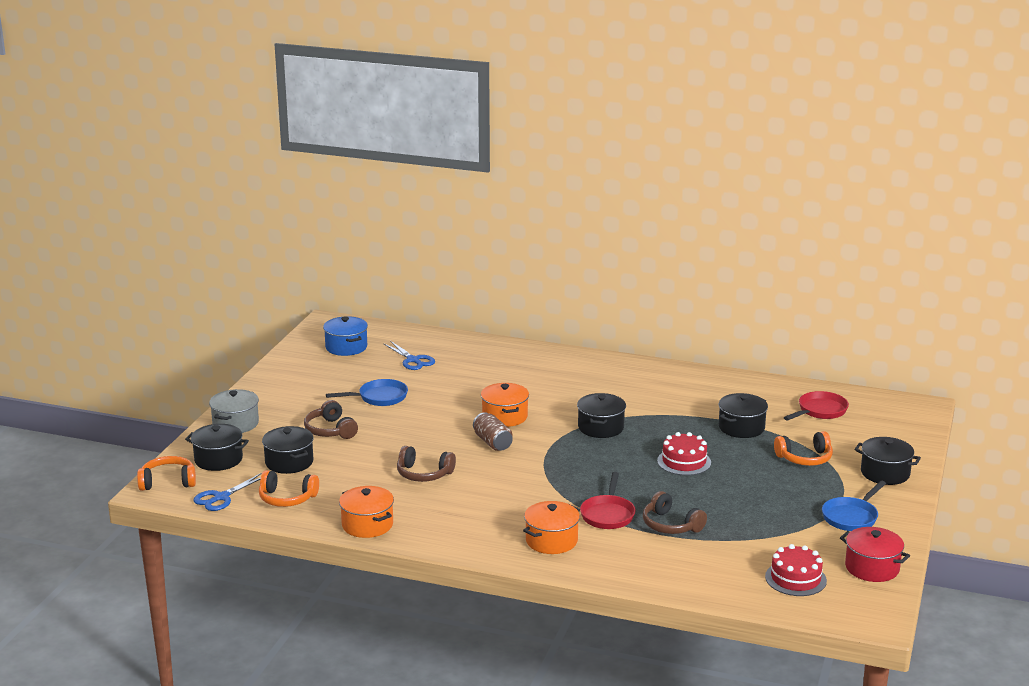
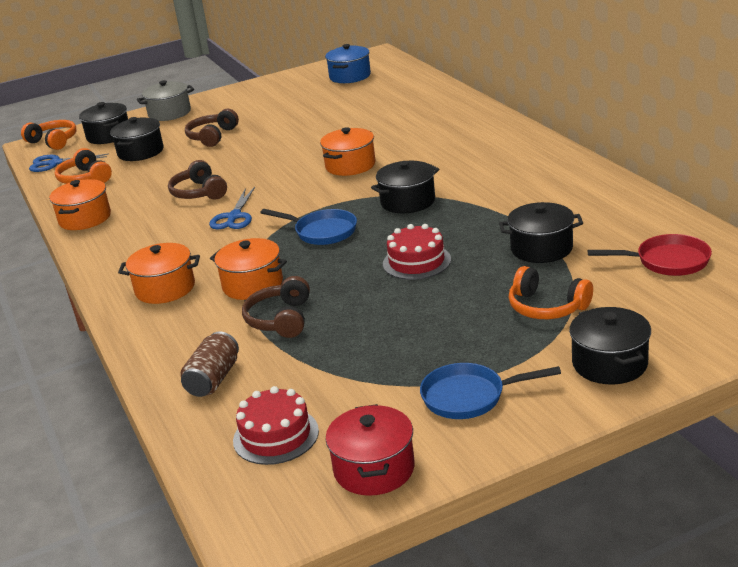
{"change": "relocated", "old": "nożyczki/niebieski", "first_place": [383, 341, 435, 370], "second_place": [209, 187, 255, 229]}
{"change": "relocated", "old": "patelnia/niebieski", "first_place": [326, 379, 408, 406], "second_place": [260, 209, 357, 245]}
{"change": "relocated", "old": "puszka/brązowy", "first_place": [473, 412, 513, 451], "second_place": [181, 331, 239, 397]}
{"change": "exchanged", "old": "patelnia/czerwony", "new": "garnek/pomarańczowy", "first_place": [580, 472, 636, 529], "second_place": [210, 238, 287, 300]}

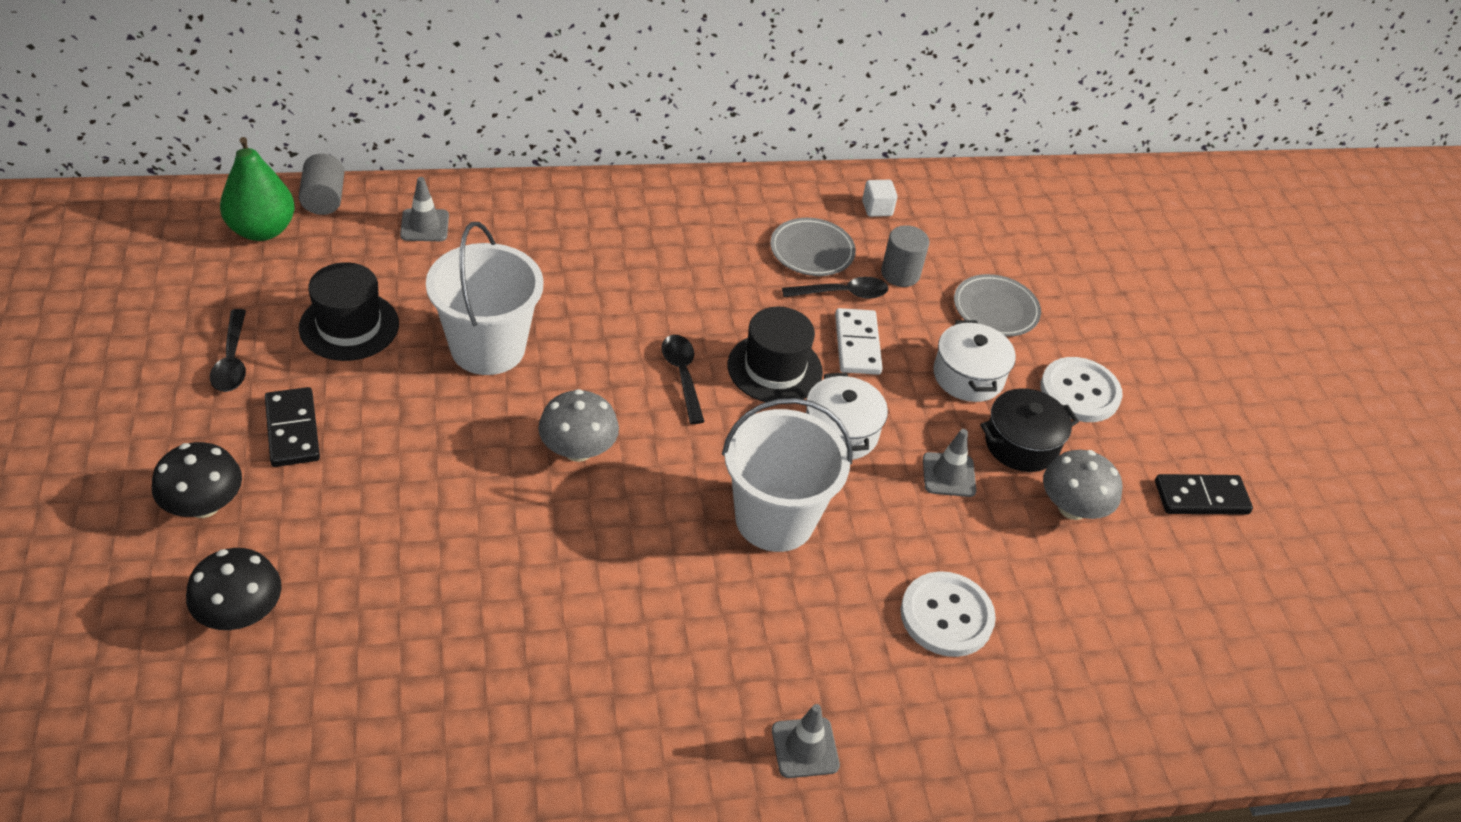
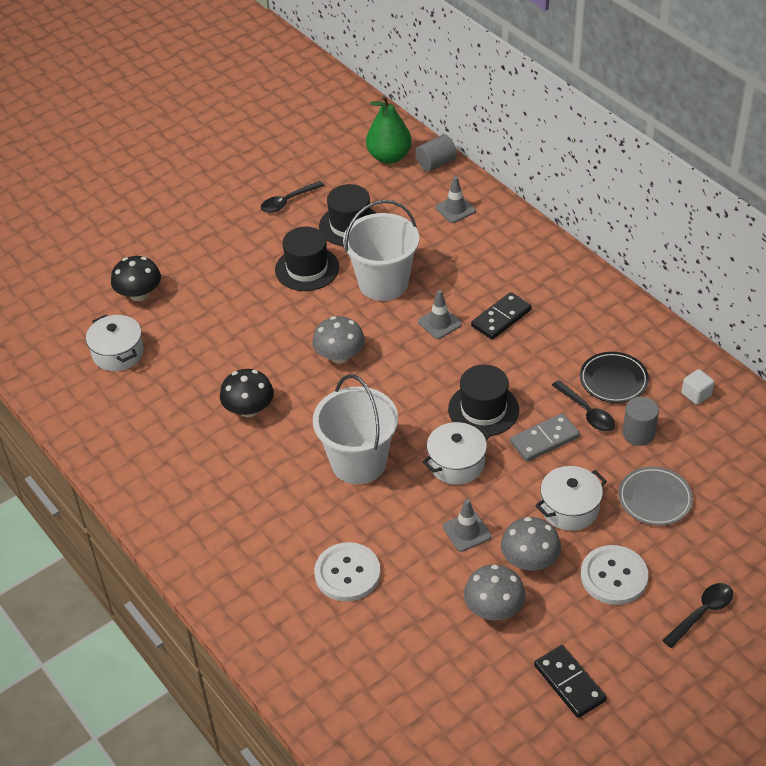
{"change": "colour", "old": "talerz/szary", "new": "talerz/czarny", "first_place": [770, 218, 856, 276], "second_place": [580, 352, 649, 403]}
{"change": "colour", "old": "kostka domina/biały", "new": "kostka domina/szary", "first_place": [835, 308, 883, 375], "second_place": [510, 413, 580, 462]}
{"change": "relocated", "old": "łyżka/czarny", "first_place": [661, 335, 705, 424], "second_place": [662, 583, 733, 648]}
{"change": "relocated", "old": "kostka domina/czarny", "first_place": [265, 387, 320, 467], "second_place": [471, 292, 532, 340]}
{"change": "exchanged", "old": "garnek/czarny", "new": "grzyb/szary", "first_place": [980, 388, 1079, 472], "second_place": [501, 517, 561, 570]}
{"change": "relocated", "old": "grzyb/czarny", "first_place": [152, 442, 242, 518], "second_place": [220, 369, 274, 417]}
{"change": "relocated", "old": "pachołek/szary", "first_place": [772, 704, 840, 778], "second_place": [418, 290, 462, 339]}
{"change": "appeared", "new": "kapelusz/czarny", "second_place": [275, 227, 339, 291]}
{"change": "appeared", "new": "garnek/biały", "second_place": [86, 314, 144, 371]}

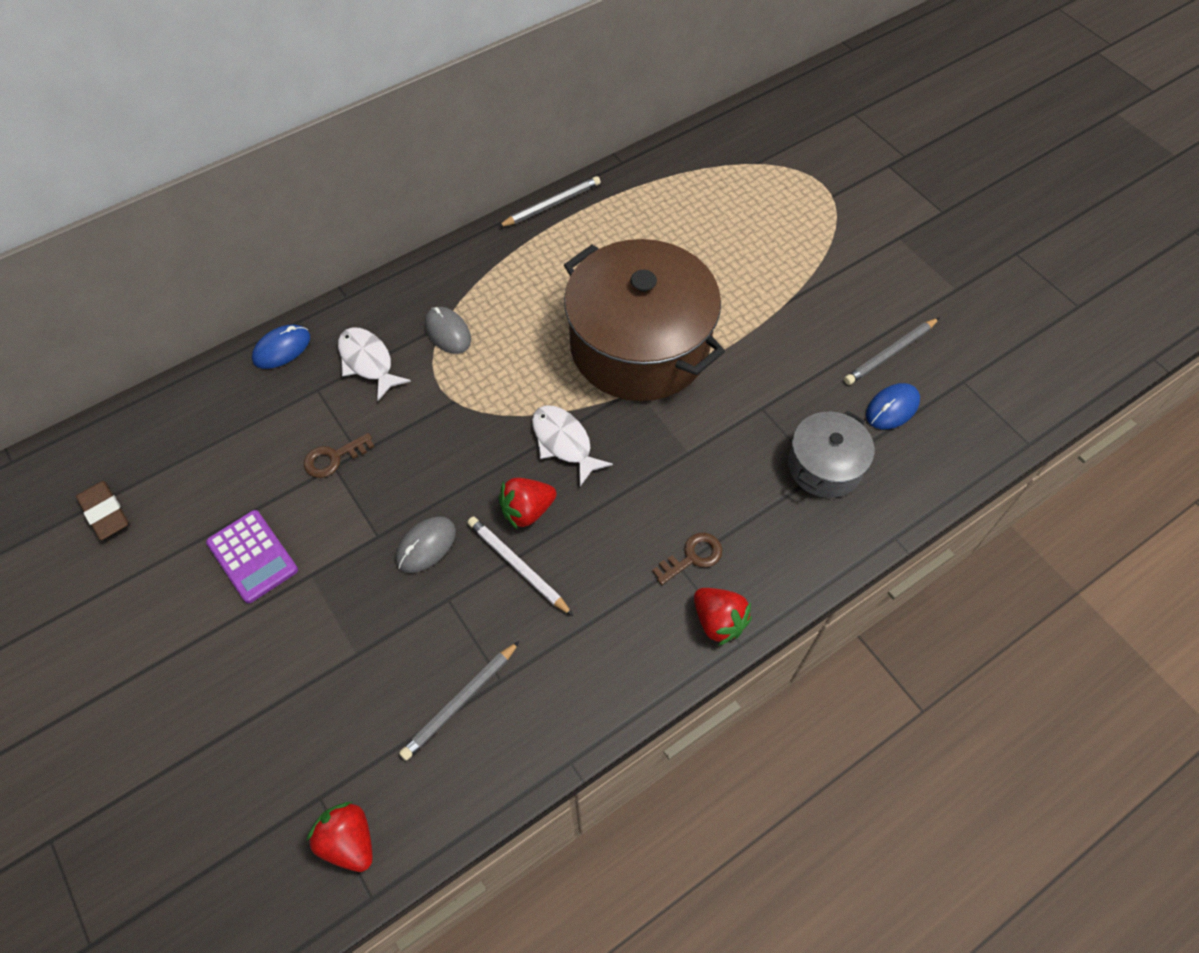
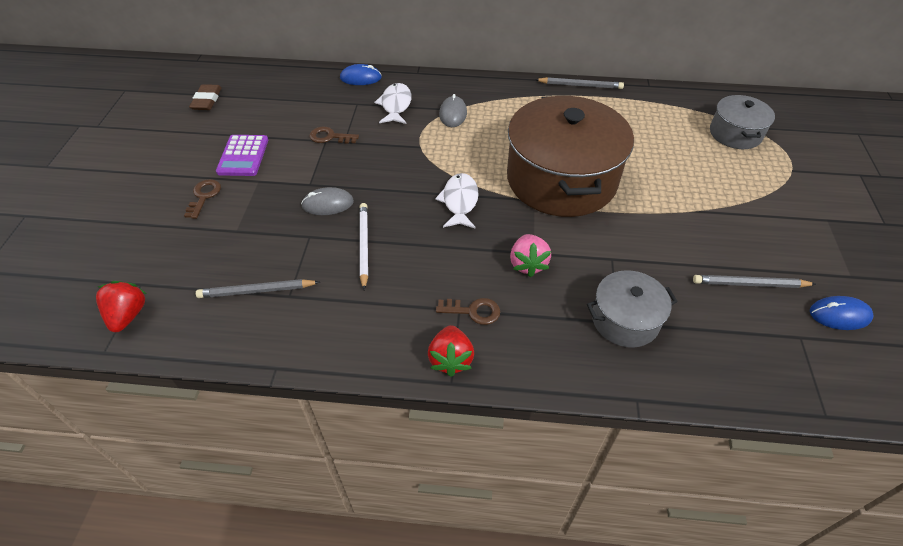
{"change": "relocated", "old": "myszka/niebieski", "first_place": [866, 383, 920, 429], "second_place": [810, 296, 874, 330]}
{"change": "missing", "old": "truskawka/czerwony", "first_place": [499, 478, 557, 530]}
{"change": "appeared", "new": "garnek/szary", "second_place": [710, 95, 775, 149]}
{"change": "appeared", "new": "klucz/brązowy", "second_place": [184, 179, 221, 219]}
{"change": "appeared", "new": "truskawka/różowy", "second_place": [510, 234, 551, 277]}

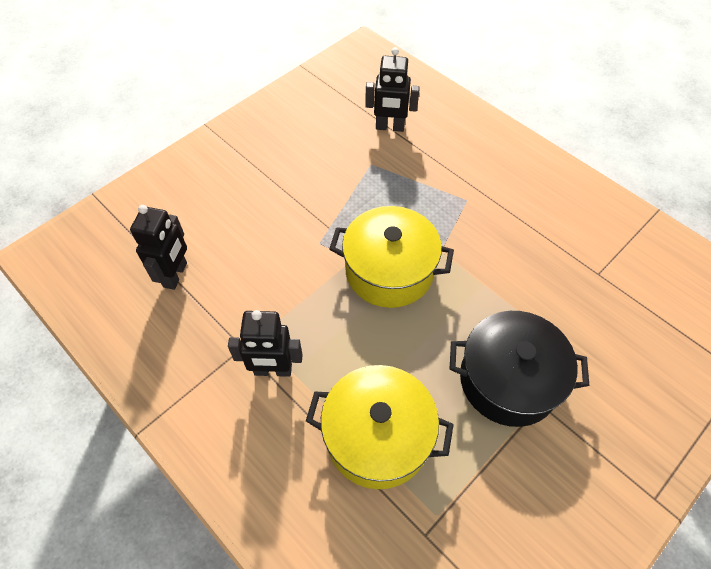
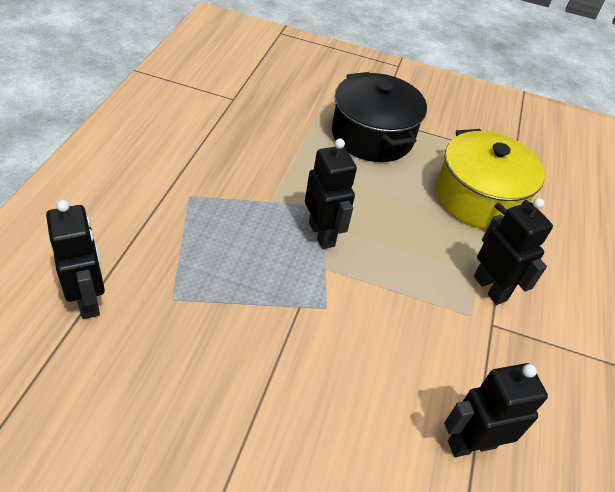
{"change": "exchanged", "old": "garnek/żółty", "new": "robot/czarny", "first_place": [329, 206, 454, 308], "second_place": [305, 138, 357, 249]}

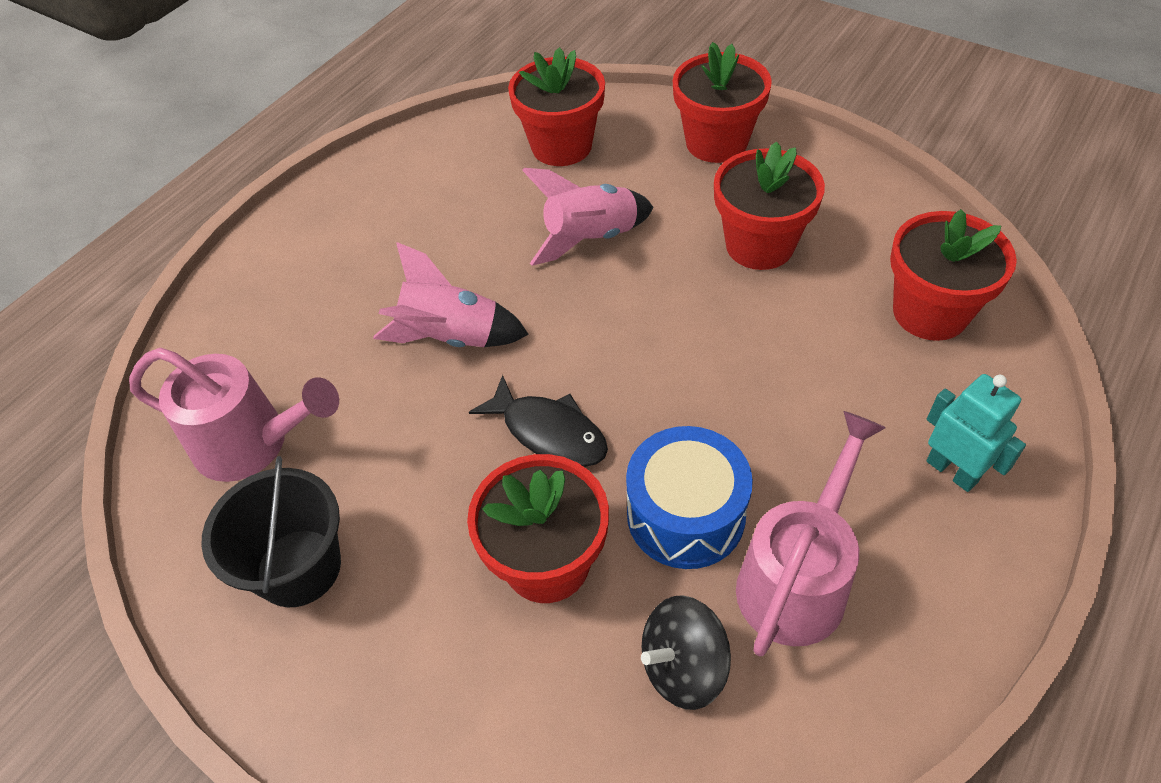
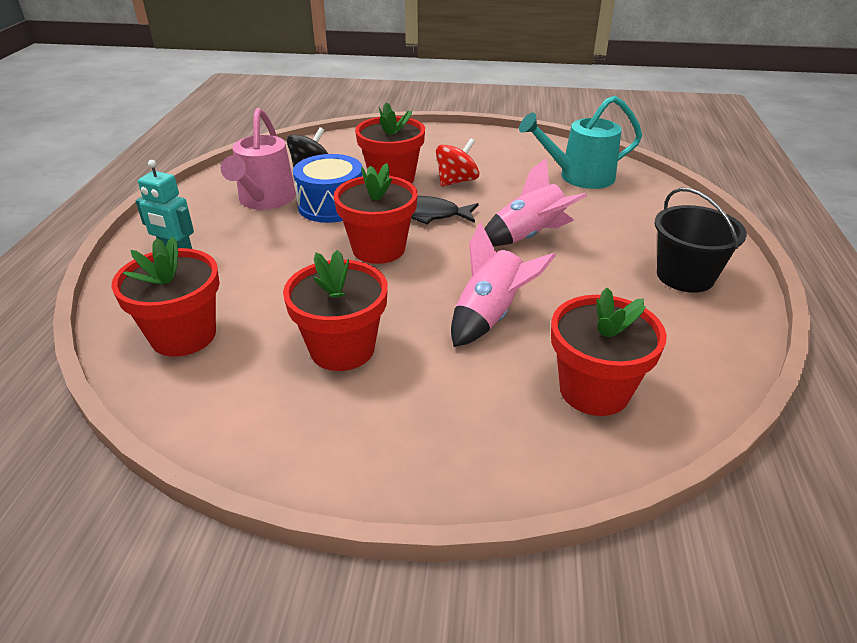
{"change": "relocated", "old": "doniczka/czerwony", "first_place": [673, 42, 772, 163], "second_place": [334, 163, 418, 264]}
{"change": "colour", "old": "konewka/różowy", "new": "konewka/turkusowy", "first_place": [129, 348, 339, 482], "second_place": [519, 96, 642, 189]}
{"change": "relocated", "old": "wiadro/czarny", "first_place": [201, 456, 341, 607], "second_place": [654, 188, 747, 293]}
{"change": "appeared", "new": "bączek/czerwony", "second_place": [436, 138, 480, 187]}

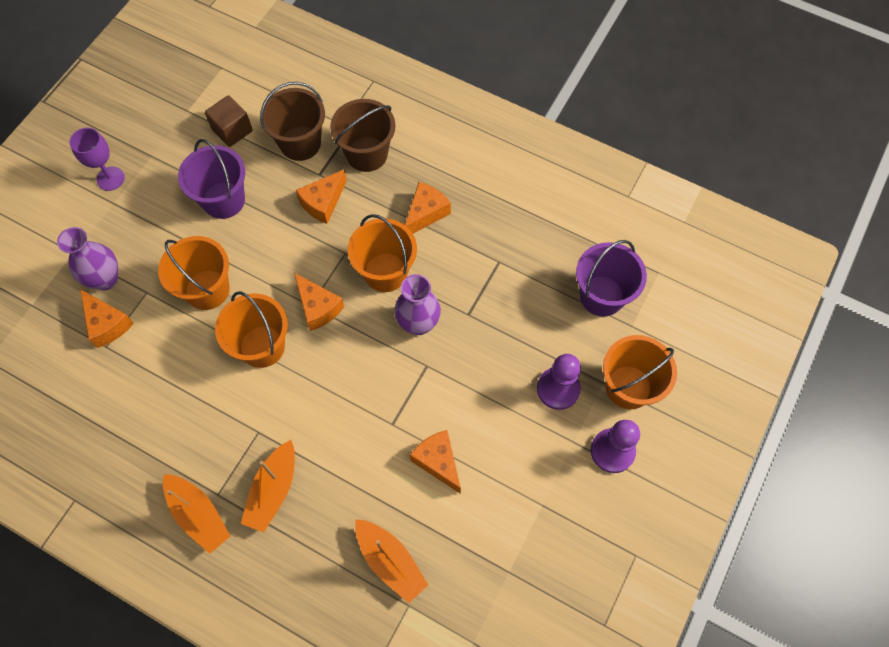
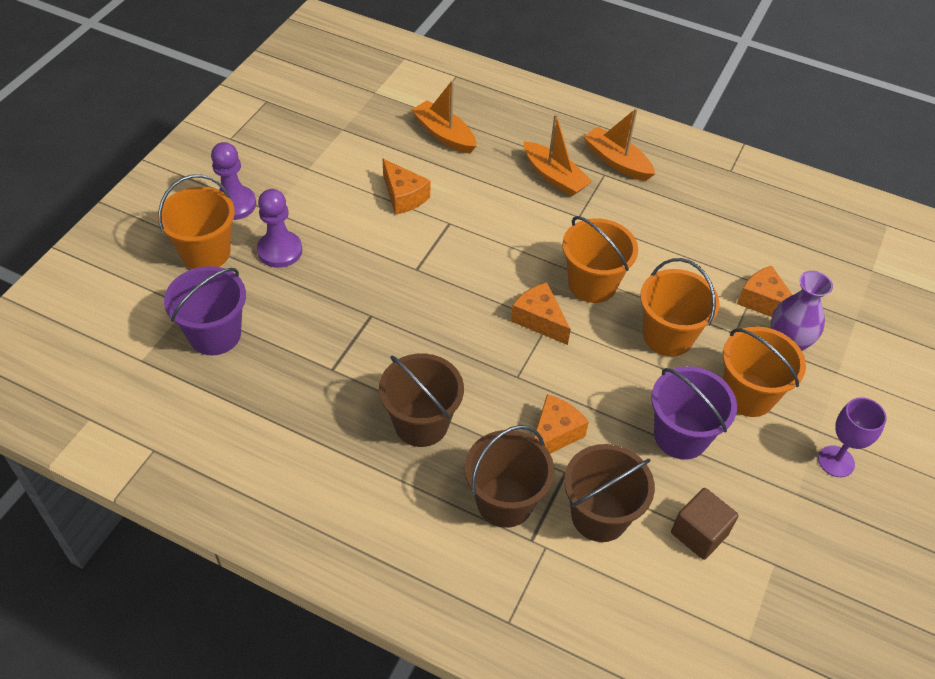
{"change": "exchanged", "old": "ser/pomarańczowy", "new": "wiadro/brązowy", "first_place": [405, 182, 451, 234], "second_place": [379, 354, 464, 447]}
{"change": "relocated", "old": "wiadro/pomarańczowy", "first_place": [348, 214, 417, 292], "second_place": [723, 326, 806, 417]}
{"change": "missing", "old": "wazon/fioletowy", "first_place": [395, 274, 441, 335]}
{"change": "spun", "old": "łódka/pomarańczowy", "first_place": [241, 440, 295, 532], "second_place": [524, 114, 592, 196], "degrees": 120}

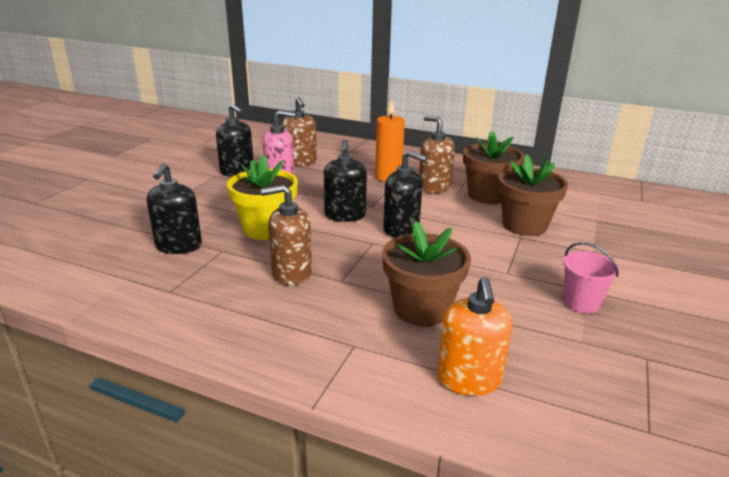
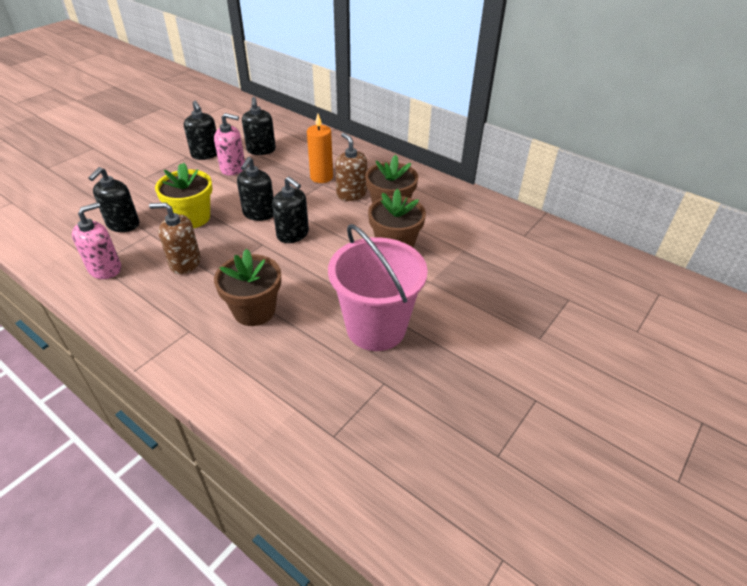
{"change": "colour", "old": "dozownik mydła/brązowy", "new": "dozownik mydła/czarny", "first_place": [281, 97, 317, 166], "second_place": [242, 97, 276, 155]}
{"change": "size", "old": "wiadro/różowy", "first_place": [563, 242, 620, 314], "second_place": [328, 224, 428, 351], "factor": 2.23}
{"change": "missing", "old": "dozownik mydła/pomarańczowy", "first_place": [437, 277, 512, 396]}
{"change": "appeared", "new": "dozownik mydła/różowy", "second_place": [72, 202, 121, 279]}

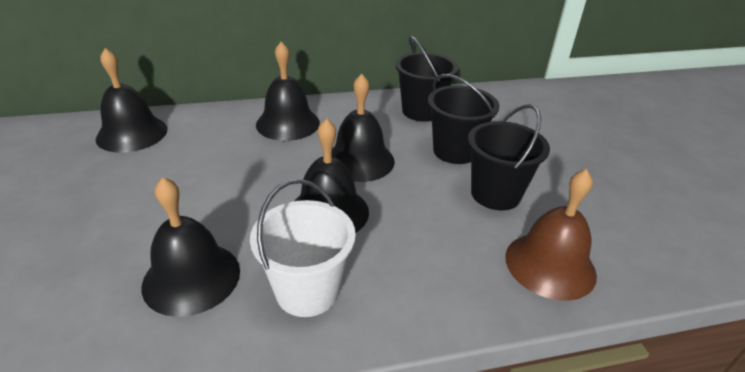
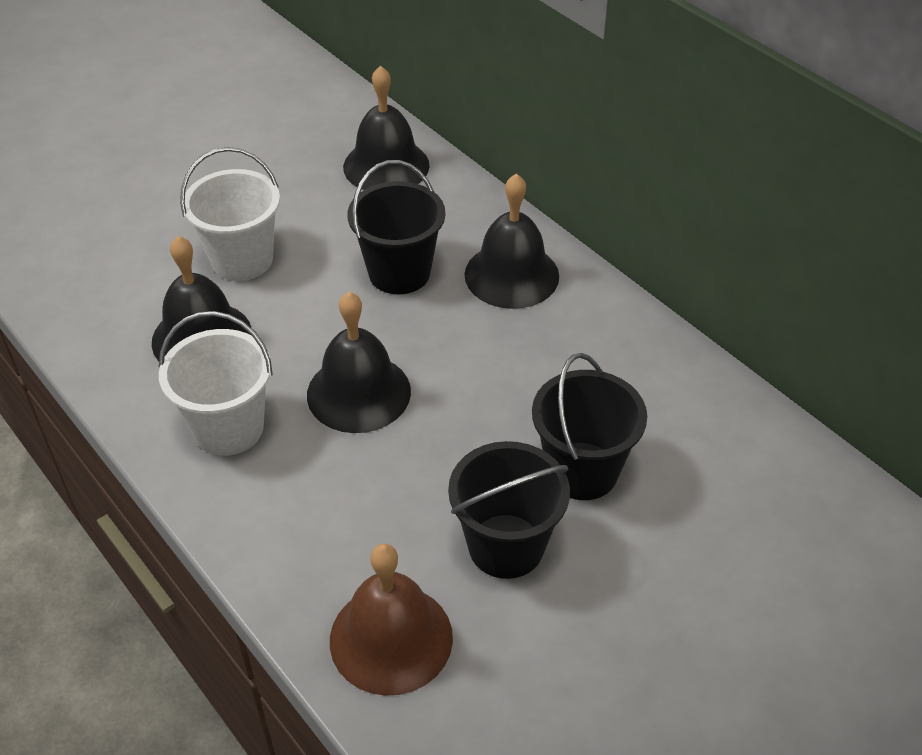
{"change": "relocated", "old": "wiadro/czarny", "first_place": [395, 36, 458, 122], "second_place": [348, 160, 445, 294]}
{"change": "missing", "old": "dzwonek/czarny", "first_place": [332, 74, 395, 182]}
{"change": "appeared", "new": "wiadro/biały", "second_place": [180, 147, 280, 281]}

